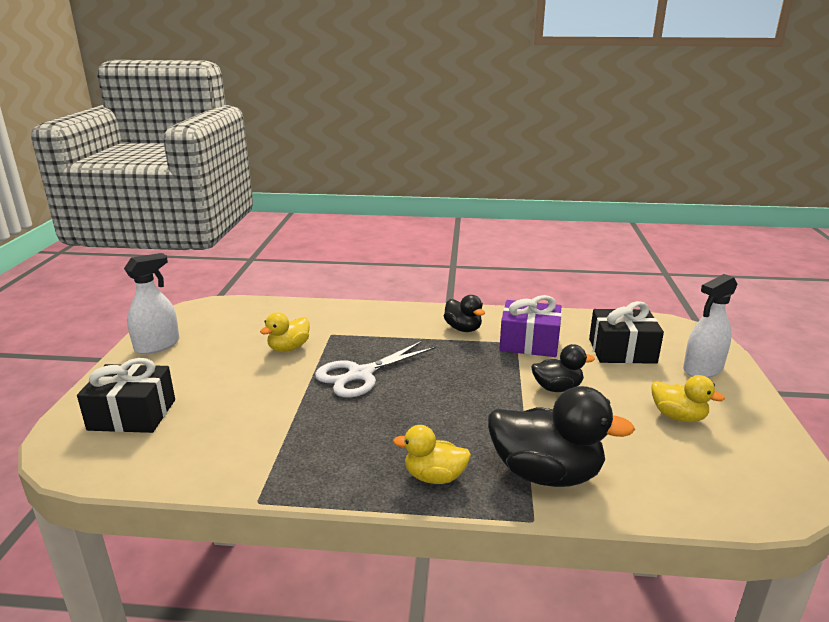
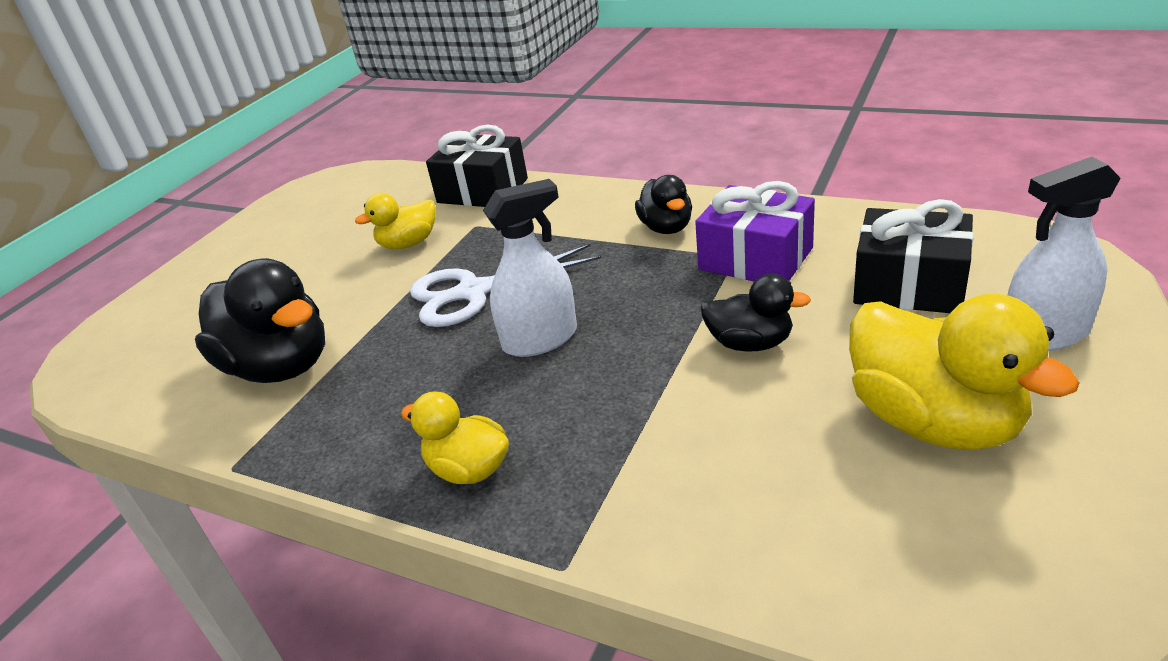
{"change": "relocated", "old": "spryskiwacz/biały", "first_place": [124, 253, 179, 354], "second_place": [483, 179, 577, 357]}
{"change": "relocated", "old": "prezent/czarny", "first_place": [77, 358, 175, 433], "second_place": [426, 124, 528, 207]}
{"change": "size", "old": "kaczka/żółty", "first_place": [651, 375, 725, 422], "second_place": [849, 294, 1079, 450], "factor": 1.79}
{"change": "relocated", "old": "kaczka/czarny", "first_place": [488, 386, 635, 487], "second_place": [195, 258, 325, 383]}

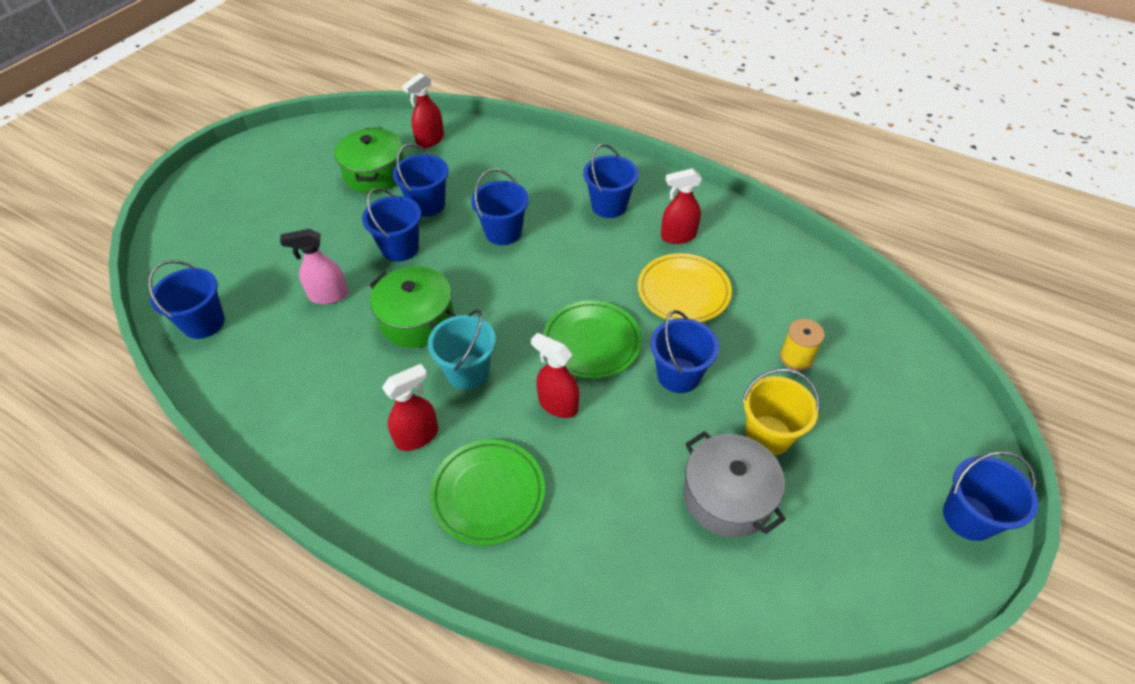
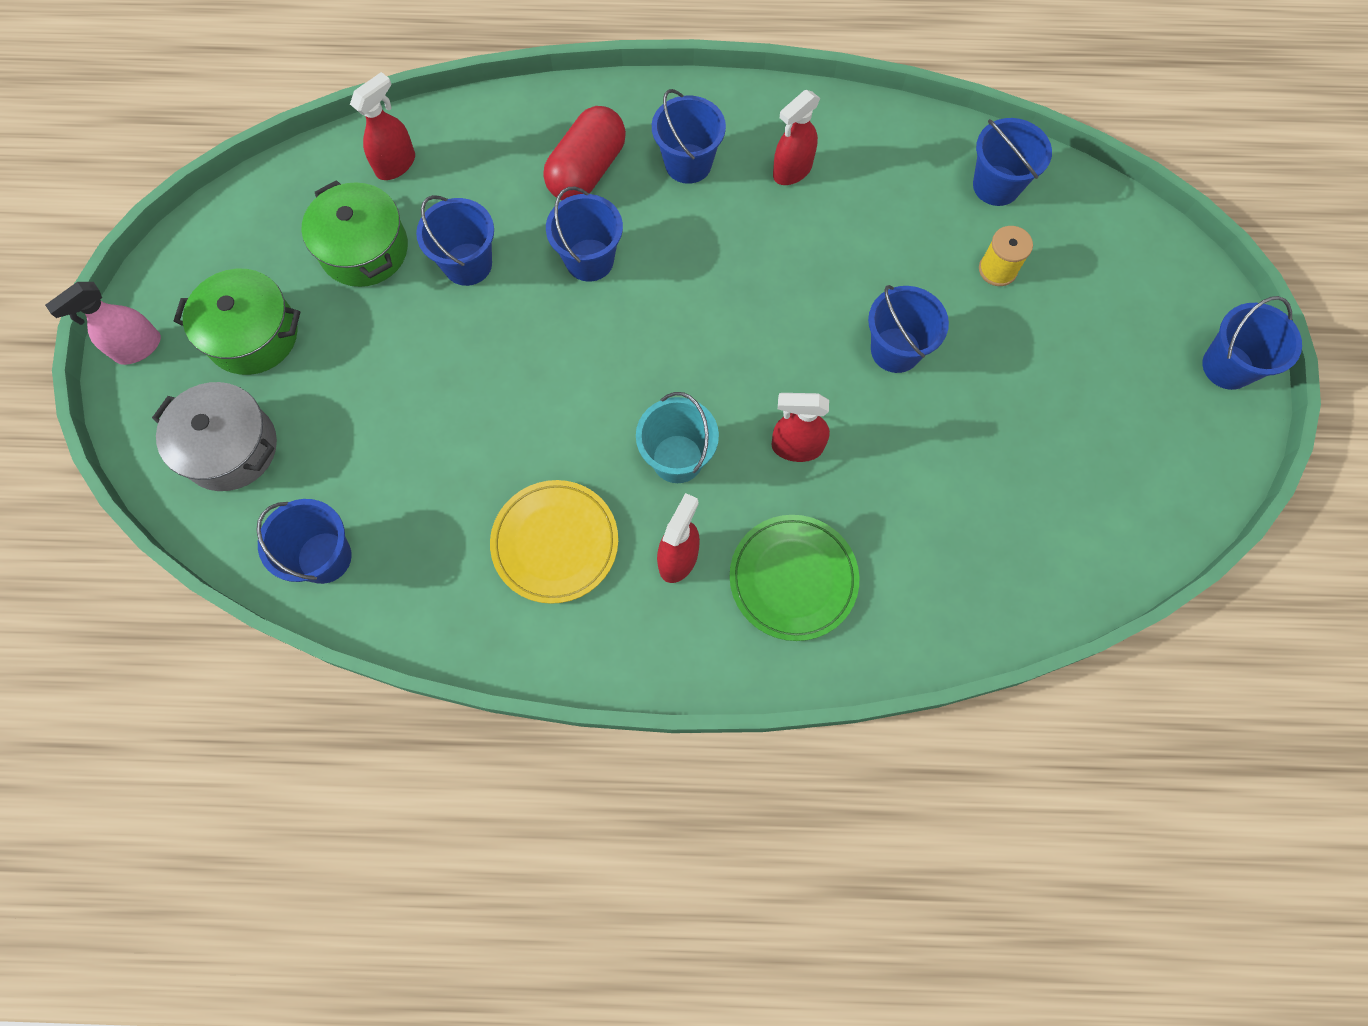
{"change": "spun", "old": "spryskiwacz/czerwony", "first_place": [402, 73, 444, 148], "second_place": [350, 72, 415, 180], "degrees": -150}
{"change": "relocated", "old": "wiadro/niebieski", "first_place": [362, 188, 421, 262], "second_place": [973, 118, 1052, 206]}
{"change": "relocated", "old": "spryskiwacz/różowy", "first_place": [280, 229, 348, 304], "second_place": [45, 282, 161, 365]}
{"change": "relocated", "old": "talerz/żółty", "first_place": [638, 253, 732, 322], "second_place": [490, 480, 618, 604]}
{"change": "relocated", "old": "garnek/zielony", "first_place": [369, 266, 456, 348], "second_place": [174, 269, 301, 375]}
{"change": "missing", "old": "talerz/zielony", "first_place": [543, 300, 642, 379]}
{"change": "missing", "old": "wiadro/żółty", "first_place": [742, 369, 820, 455]}
{"change": "relocated", "old": "garnek/szary", "first_place": [683, 431, 786, 538], "second_place": [152, 382, 277, 491]}
{"change": "appeared", "new": "kapsułka/czerwony", "second_place": [544, 106, 626, 200]}

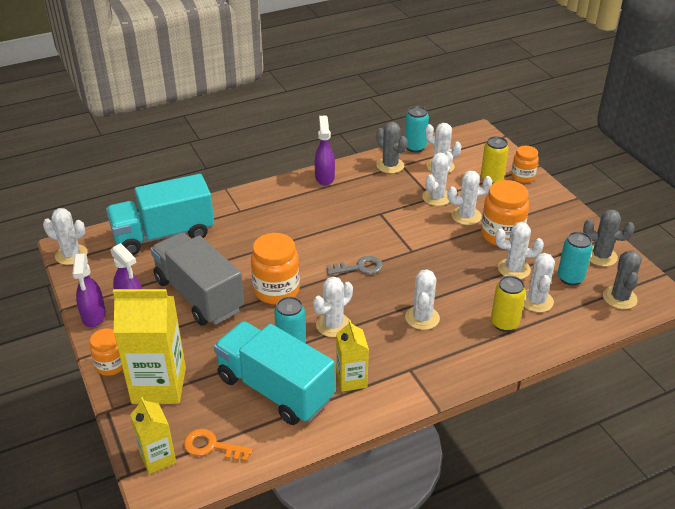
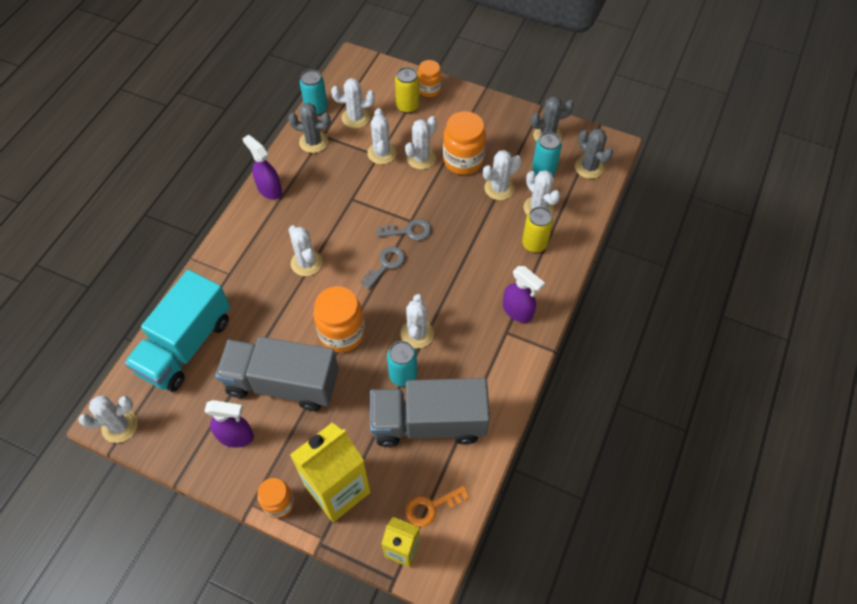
{"change": "relocated", "old": "spryskiwacz/fioletowy", "first_place": [73, 253, 106, 327], "second_place": [503, 266, 545, 323]}
{"change": "relocated", "old": "kaktus/biały", "first_place": [405, 269, 440, 330], "second_place": [289, 225, 323, 276]}
{"change": "missing", "old": "karton mleka/żółty", "first_place": [336, 320, 369, 392]}
{"change": "colour", "old": "ciężarówka/turkusowy", "new": "ciężarówka/szary", "first_place": [214, 321, 335, 425], "second_place": [370, 378, 490, 447]}
{"change": "appeared", "new": "klucz/szary", "second_place": [377, 219, 431, 240]}

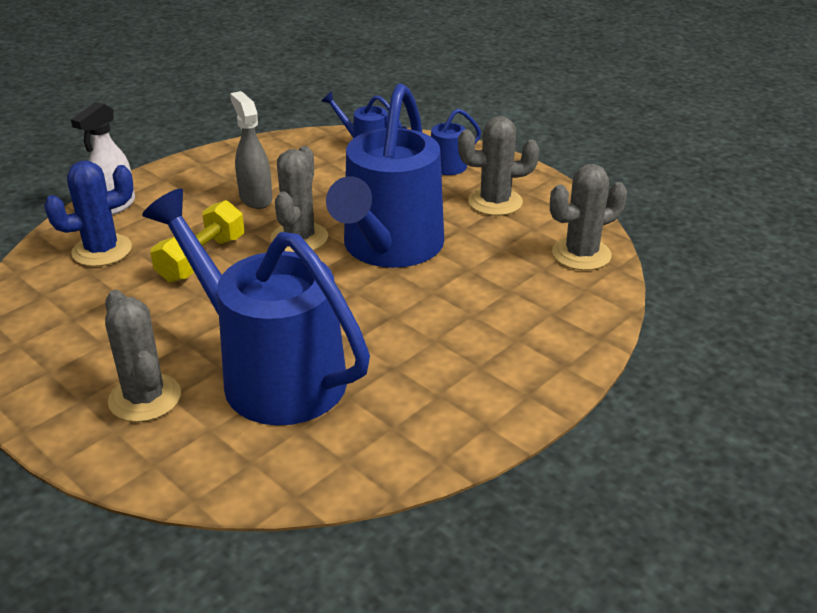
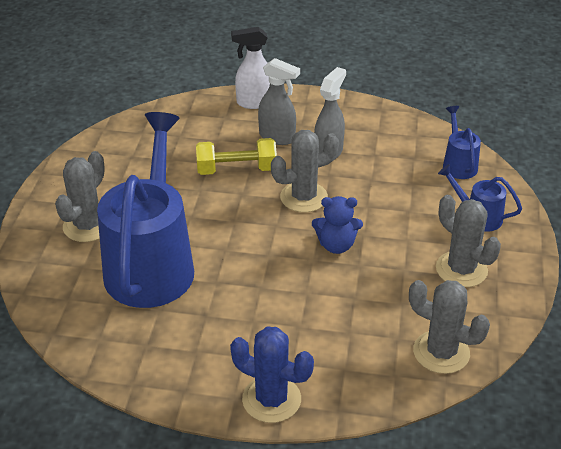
{"change": "exchanged", "old": "konewka/niebieski", "new": "miś/niebieski", "first_place": [326, 84, 444, 268], "second_place": [312, 196, 363, 254]}
{"change": "relocated", "old": "kaktus/niebieski", "first_place": [44, 161, 134, 267], "second_place": [230, 327, 314, 423]}
{"change": "appeared", "new": "spryskiwacz/szary", "second_place": [258, 58, 300, 145]}

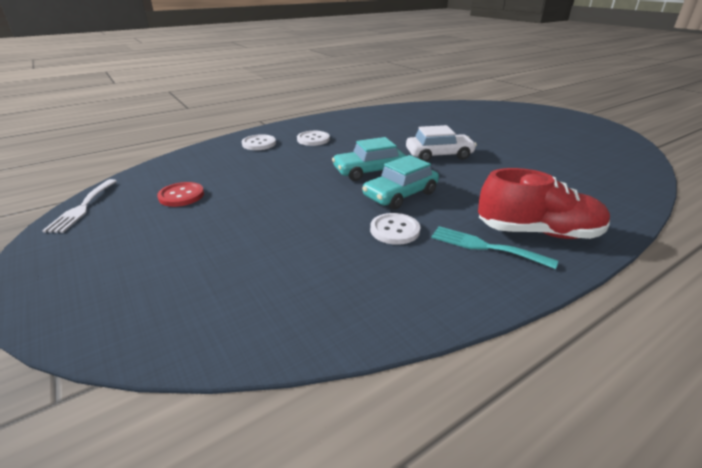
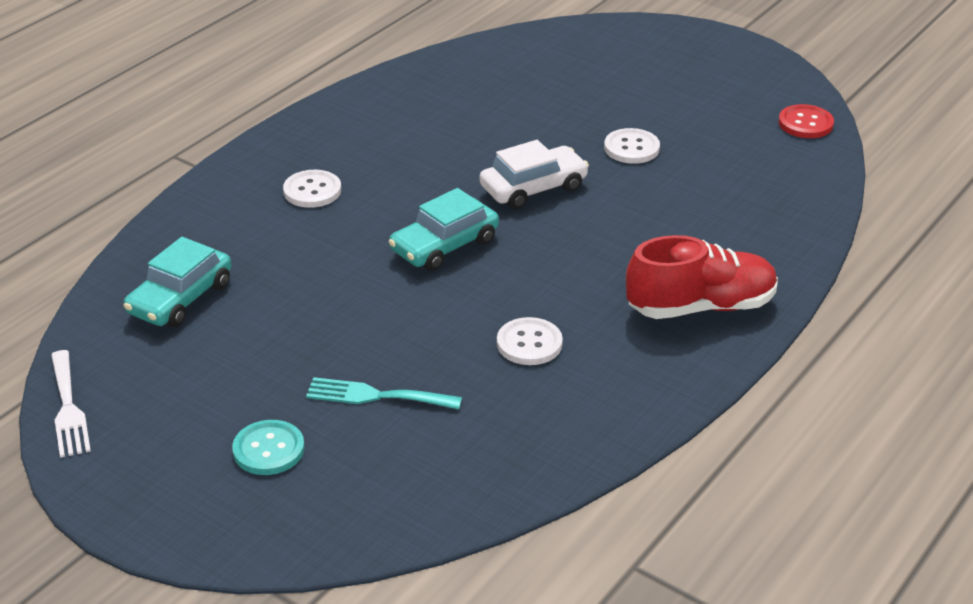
{"change": "relocated", "old": "guzik/biały", "first_place": [242, 134, 276, 150], "second_place": [604, 128, 660, 164]}
{"change": "relocated", "old": "samochód/turkusowy", "first_place": [362, 155, 439, 209], "second_place": [124, 237, 232, 327]}
{"change": "relocated", "old": "guzik/czerwony", "first_place": [157, 182, 204, 207], "second_place": [778, 104, 834, 138]}
{"change": "relocated", "old": "widelec/turkusowy", "first_place": [431, 226, 558, 269], "second_place": [306, 377, 462, 409]}
{"change": "appeared", "new": "guzik/turkusowy", "second_place": [232, 420, 305, 475]}

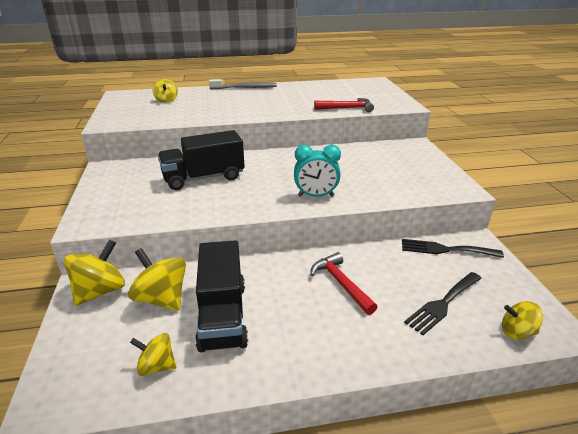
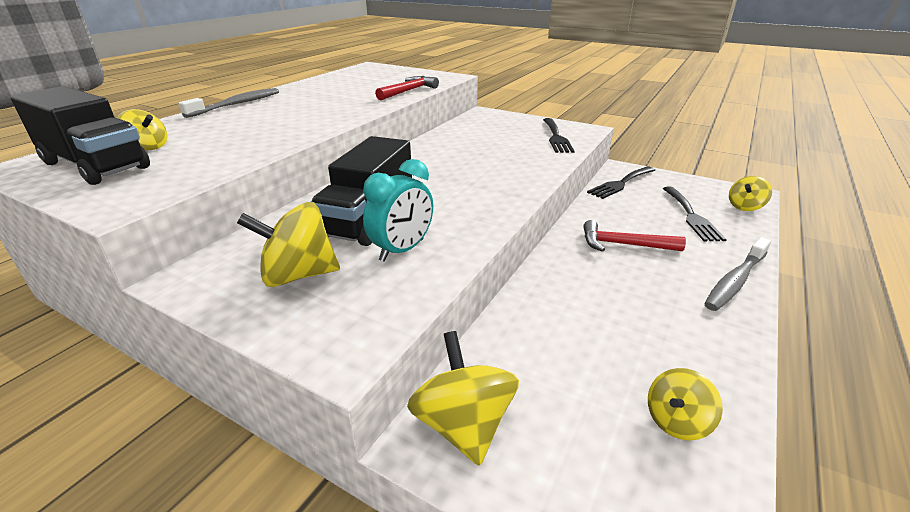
{"change": "relocated", "old": "budzik/turkusowy", "first_place": [294, 145, 341, 197], "second_place": [363, 159, 433, 262]}
{"change": "relocated", "old": "ciężarówka/czarny", "first_place": [195, 240, 248, 352], "second_place": [10, 86, 150, 185]}
{"change": "relocated", "old": "bączek/żółty", "first_place": [128, 248, 186, 311], "second_place": [237, 202, 340, 287]}
{"change": "appeared", "new": "widelec/czarny", "second_place": [543, 118, 575, 153]}
{"change": "appeared", "new": "szczoteczka do zębów/szary", "second_place": [704, 237, 771, 311]}

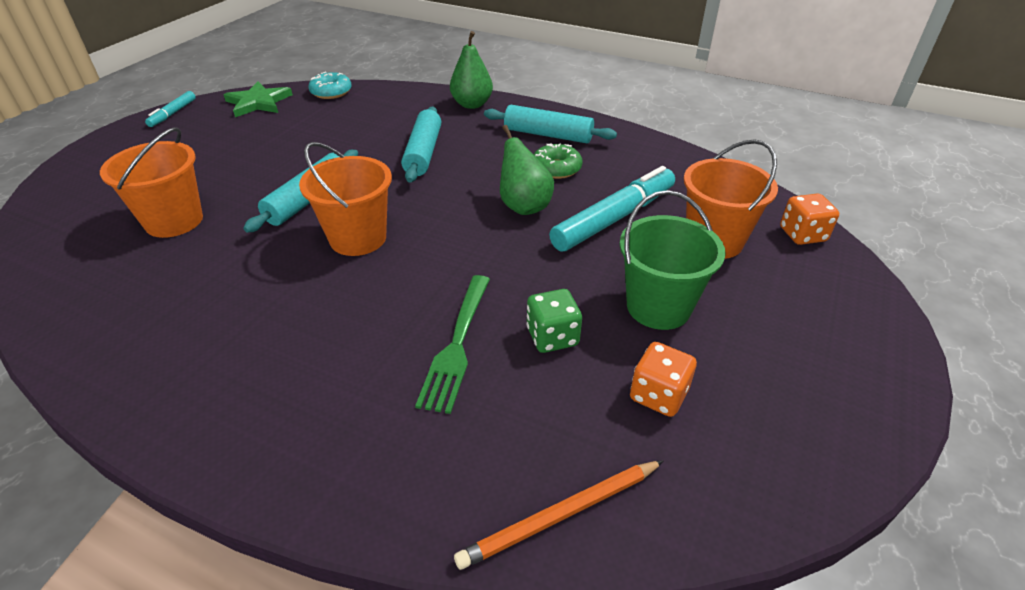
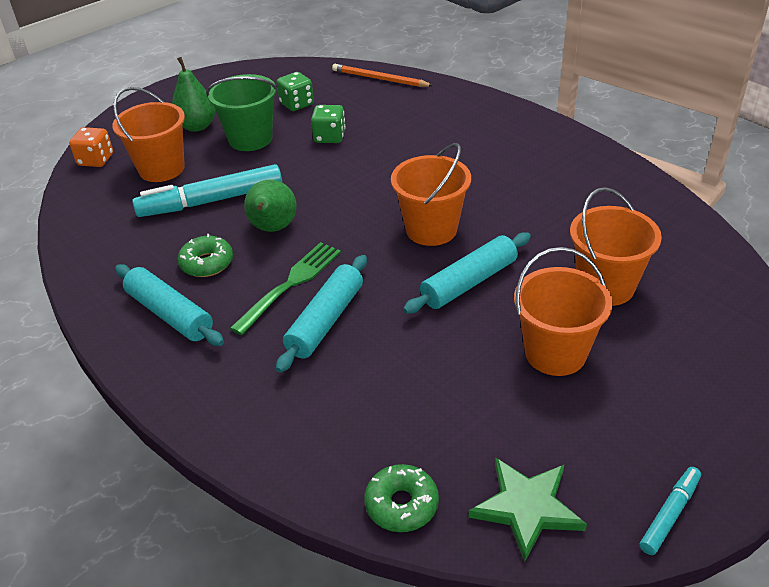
{"change": "relocated", "old": "gruszka/zielony", "first_place": [450, 31, 493, 109], "second_place": [172, 57, 216, 132]}
{"change": "colour", "old": "donut/turkusowy", "new": "donut/zielony", "first_place": [308, 72, 352, 99], "second_place": [364, 464, 439, 532]}
{"change": "relocated", "old": "widelec/zielony", "first_place": [415, 275, 490, 414], "second_place": [230, 242, 341, 335]}
{"change": "colour", "old": "kostka do gry/pomarańczowy", "new": "kostka do gry/zielony", "first_place": [630, 342, 697, 417], "second_place": [277, 72, 314, 111]}
{"change": "spun", "old": "ołówek/pomarańczowy", "first_place": [454, 460, 664, 570], "second_place": [332, 64, 433, 87], "degrees": -150}
{"change": "appeared", "new": "wiadro/pomarańczowy", "second_place": [514, 247, 613, 376]}

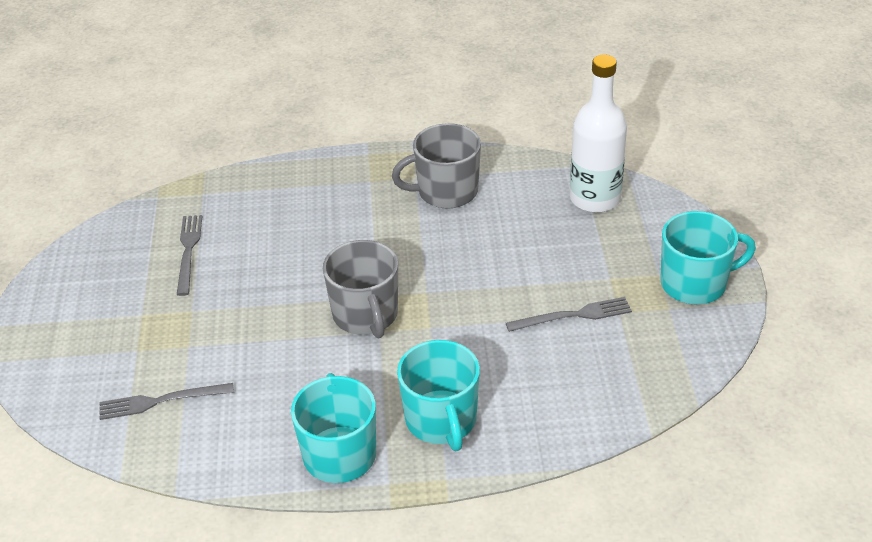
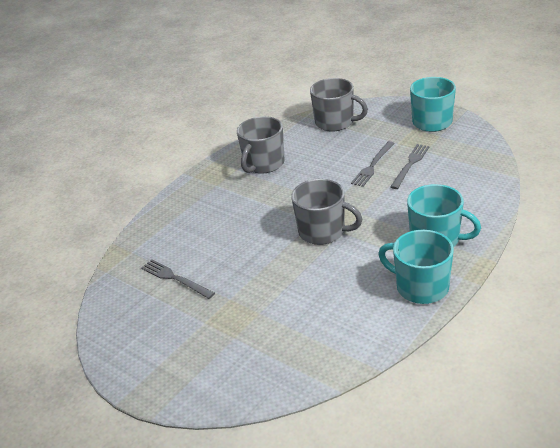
{"change": "exchanged", "old": "butelka/biały", "new": "kubek/szary", "first_place": [570, 54, 627, 213], "second_place": [310, 78, 368, 132]}
{"change": "relocated", "old": "widelec/szary", "first_place": [99, 383, 234, 420], "second_place": [351, 141, 395, 187]}

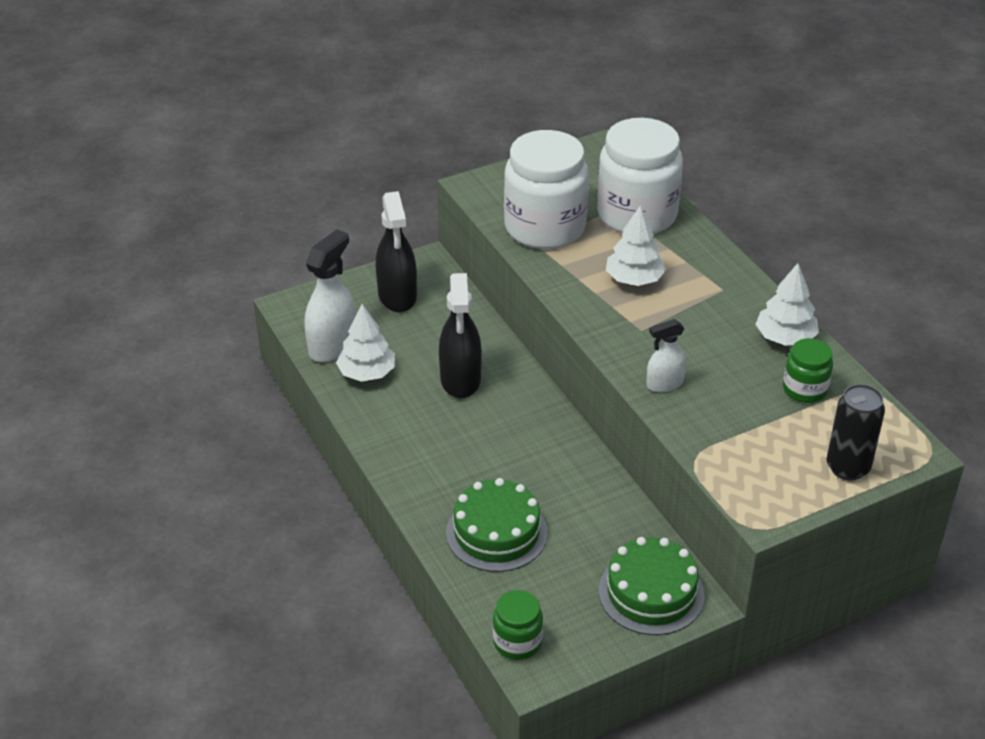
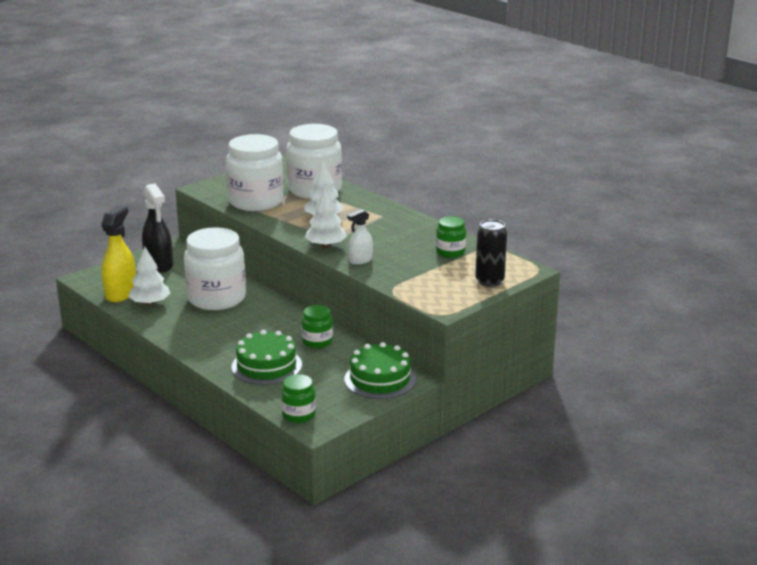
{"change": "colour", "old": "spryskiwacz/biały", "new": "spryskiwacz/żółty", "first_place": [304, 229, 356, 362], "second_place": [101, 205, 136, 302]}
{"change": "relocated", "old": "drzewko/biały", "first_place": [755, 263, 819, 346], "second_place": [305, 187, 347, 248]}
{"change": "exchanged", "old": "spryskiwacz/czarny", "new": "słoik/biały", "first_place": [439, 273, 482, 398], "second_place": [184, 227, 246, 310]}
{"change": "appeared", "new": "słoik/zielony", "second_place": [302, 305, 333, 348]}

